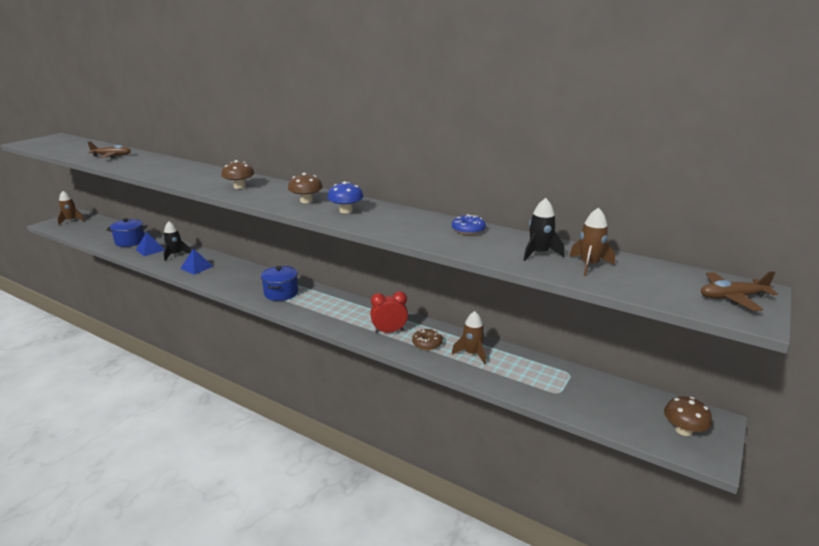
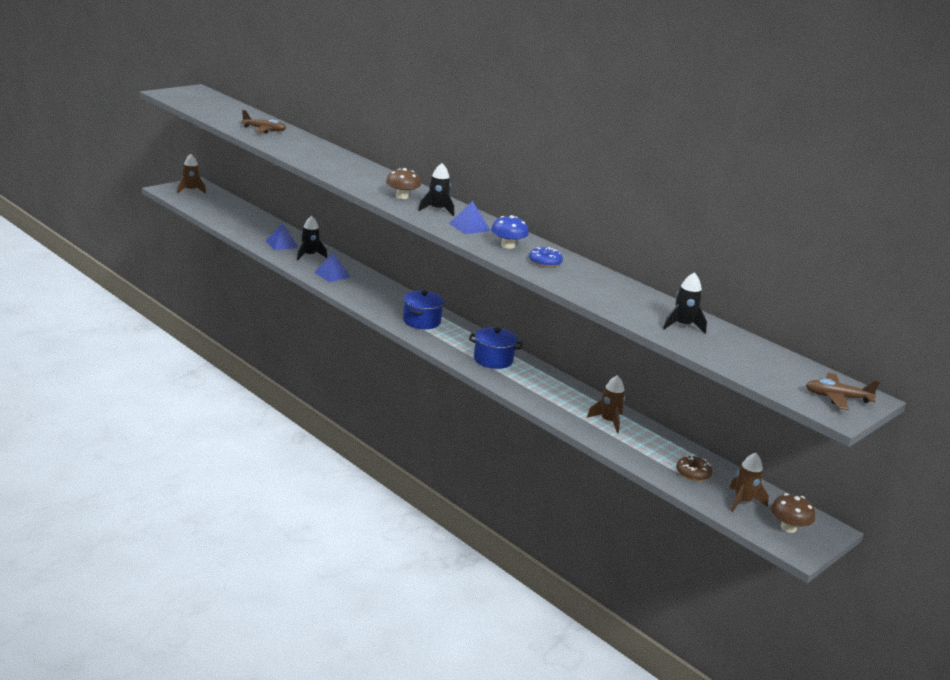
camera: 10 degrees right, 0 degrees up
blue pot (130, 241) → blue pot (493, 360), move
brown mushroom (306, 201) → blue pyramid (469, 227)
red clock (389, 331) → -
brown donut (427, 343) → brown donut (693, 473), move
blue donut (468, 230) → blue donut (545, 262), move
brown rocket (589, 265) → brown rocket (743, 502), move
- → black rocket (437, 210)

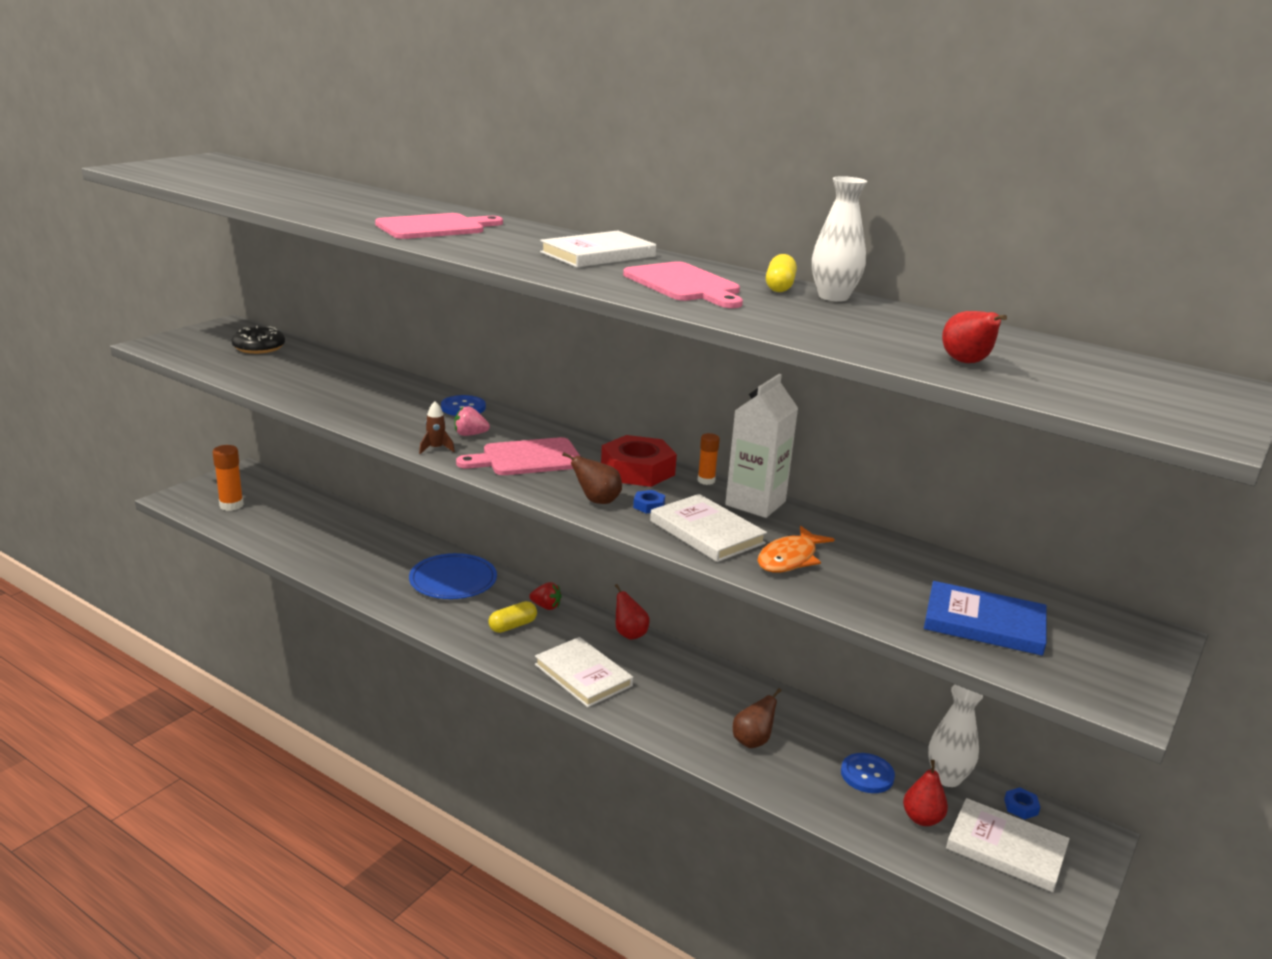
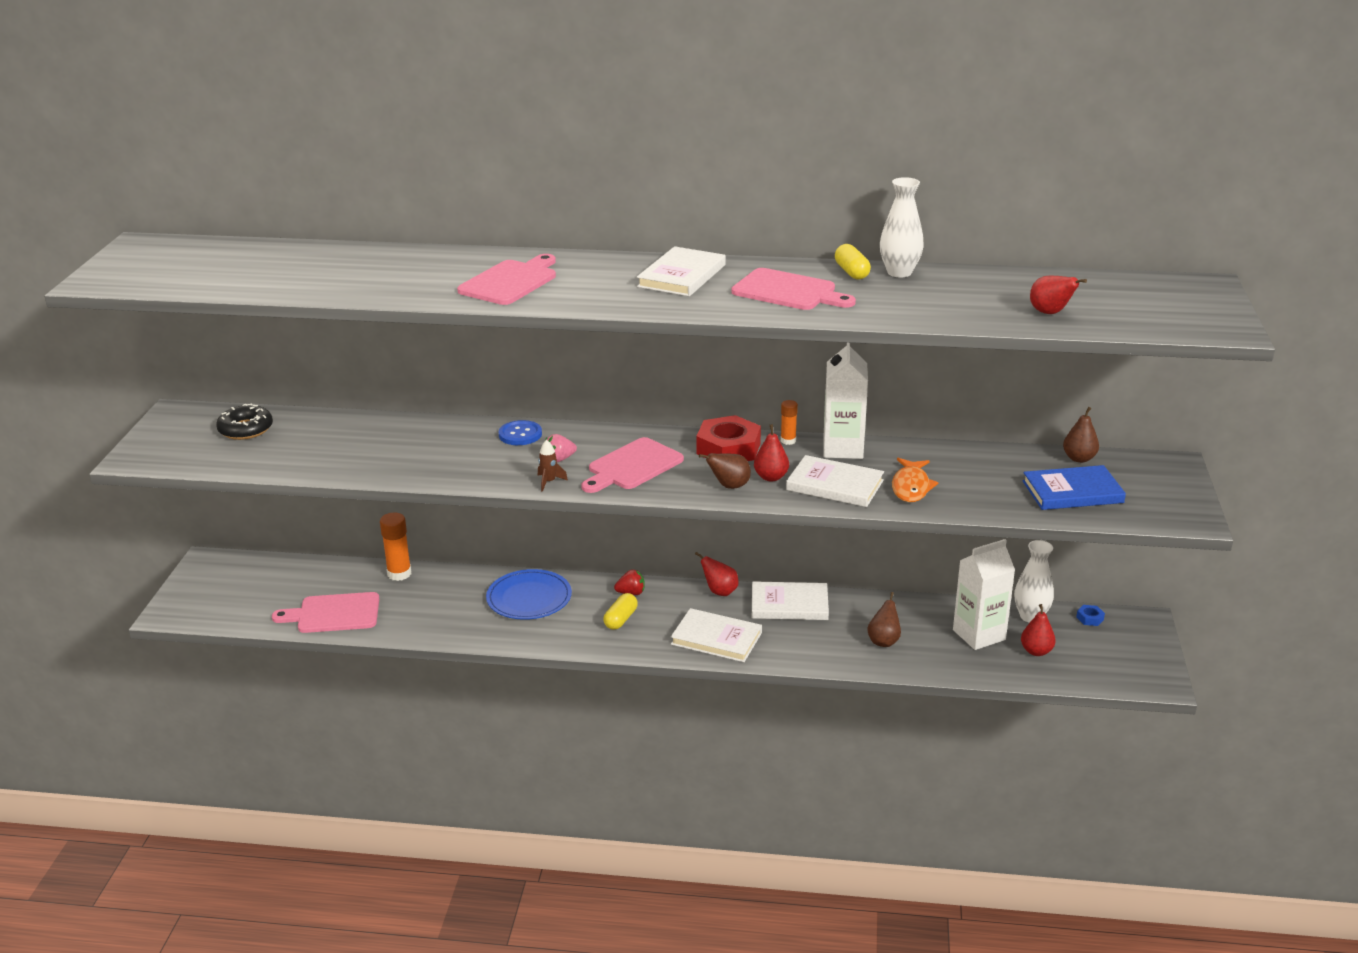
camera: 25 degrees left, 5 degrees up
orange glue stick (231, 505) → orange glue stick (399, 574), move
blue nut (649, 506) → red pear (771, 477)
blue button (867, 775) → white carton (979, 635)
white book (1006, 848) → white book (789, 604), move
- → pink cutting board (334, 614)
- → brown pear (1079, 458)

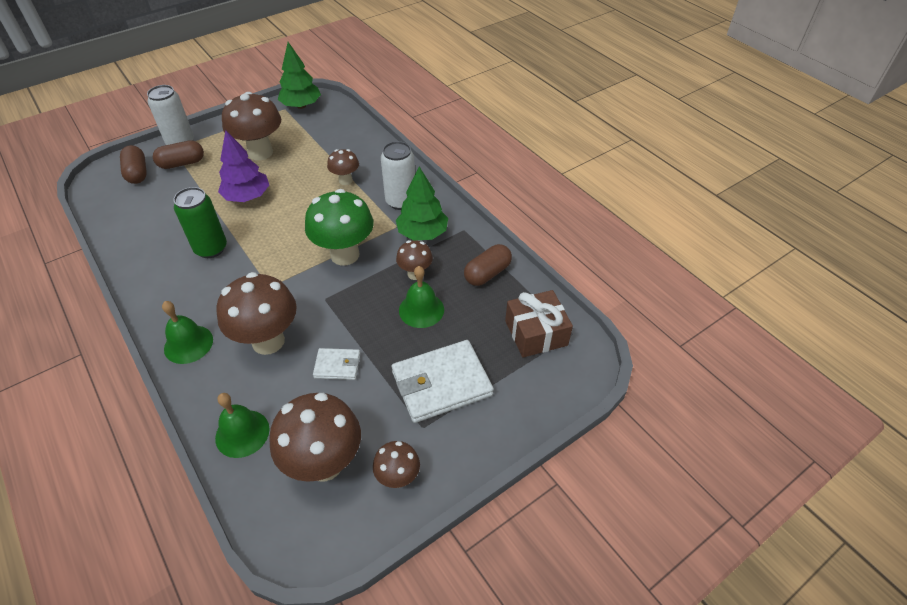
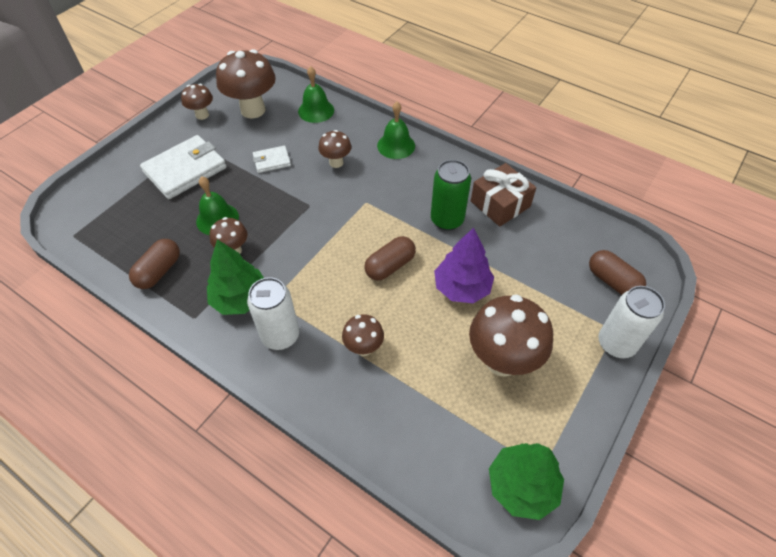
camera: 160 degrees right, 5 degrees up
brown capsule (182, 163) → brown capsule (390, 266), move
brown mushroom (268, 341) → brown mushroom (336, 162), x0.53
green mushroom (345, 255) → -
brown gift (536, 333) → brown gift (500, 204), move

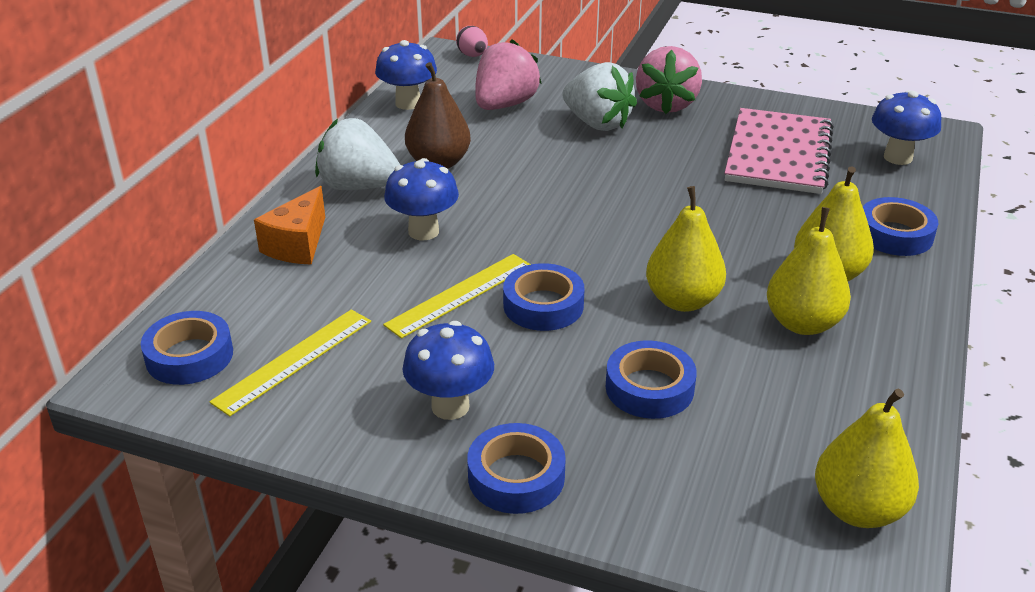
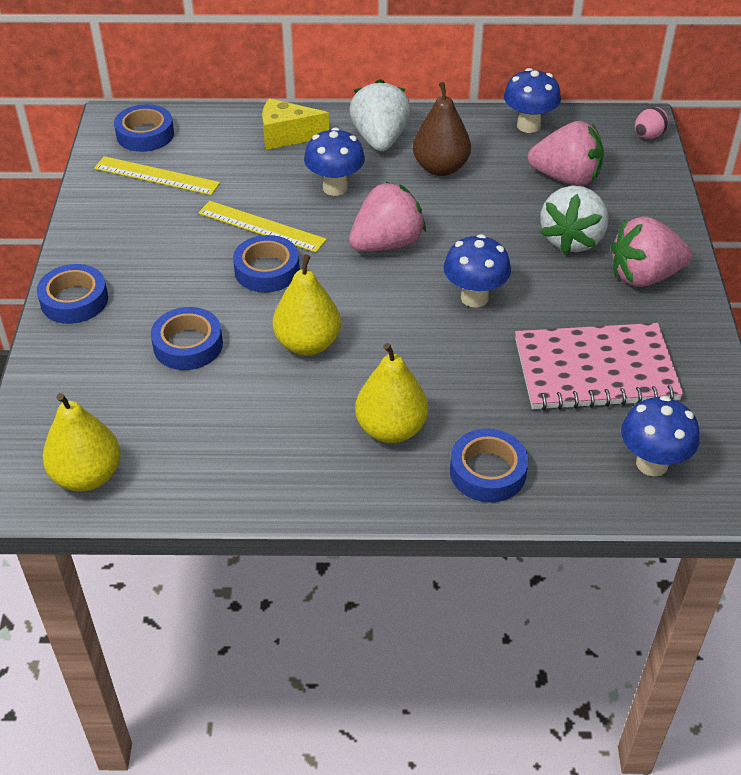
camera: 70 degrees right, 10 degrees up
orange cheese (297, 245) → yellow cheese (287, 136)
blue mushroom (450, 406) → blue mushroom (474, 297), move
yellow pear (802, 323) → -
- → pink strawberry (387, 244)

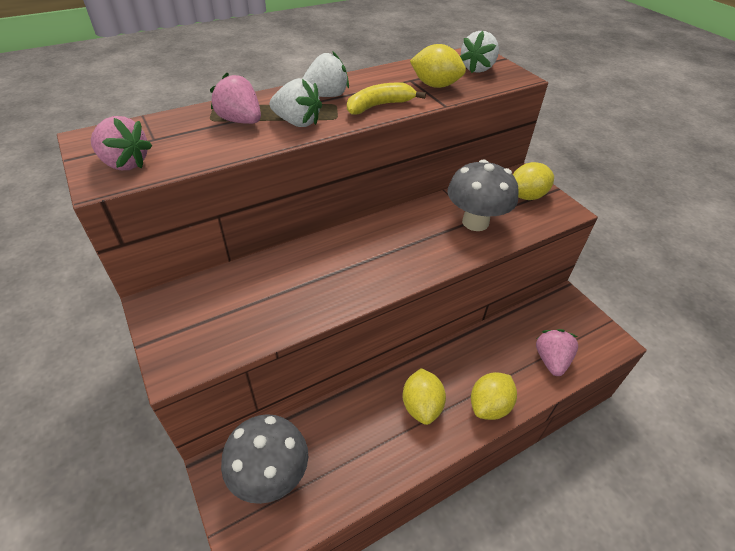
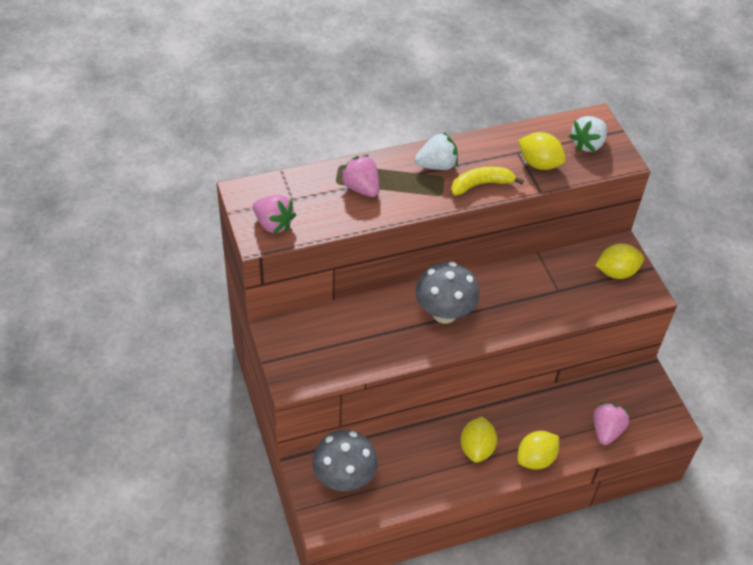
camera: 10 degrees right, 5 degrees up
white strawberry (297, 122) → -
grey mushroom (475, 222) → grey mushroom (444, 313), move

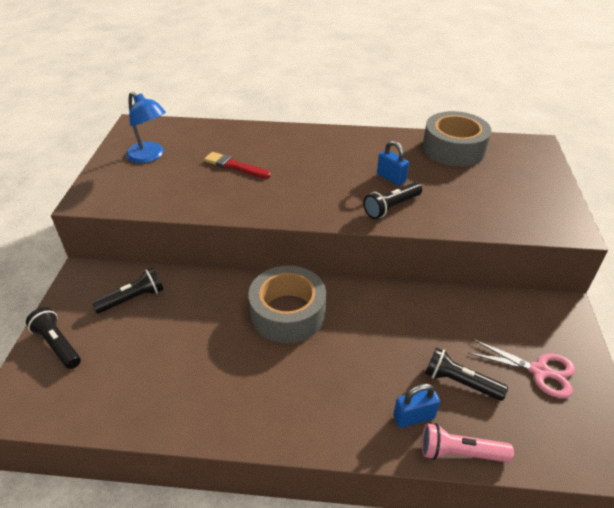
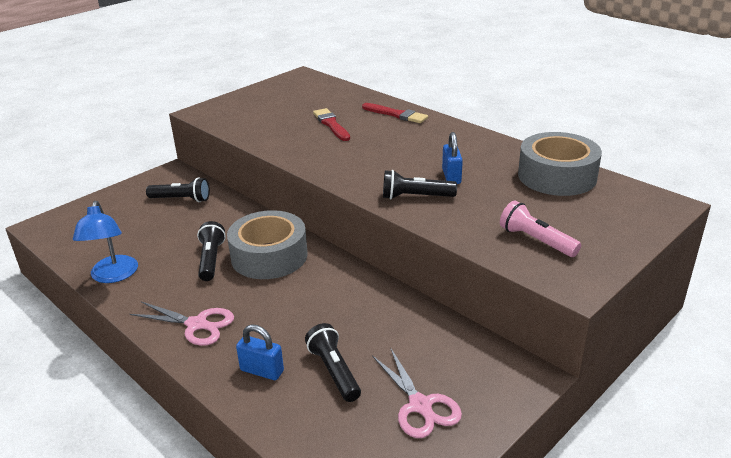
camera: 40 degrees right, 10 degrees down
black flashlight (58, 345) → black flashlight (211, 260), move
blue lamp (150, 156) → blue lamp (113, 276), move
pink flashlight (460, 452) → pink flashlight (536, 240), move
- → pink scissors (196, 324)
- → red brush (396, 114)

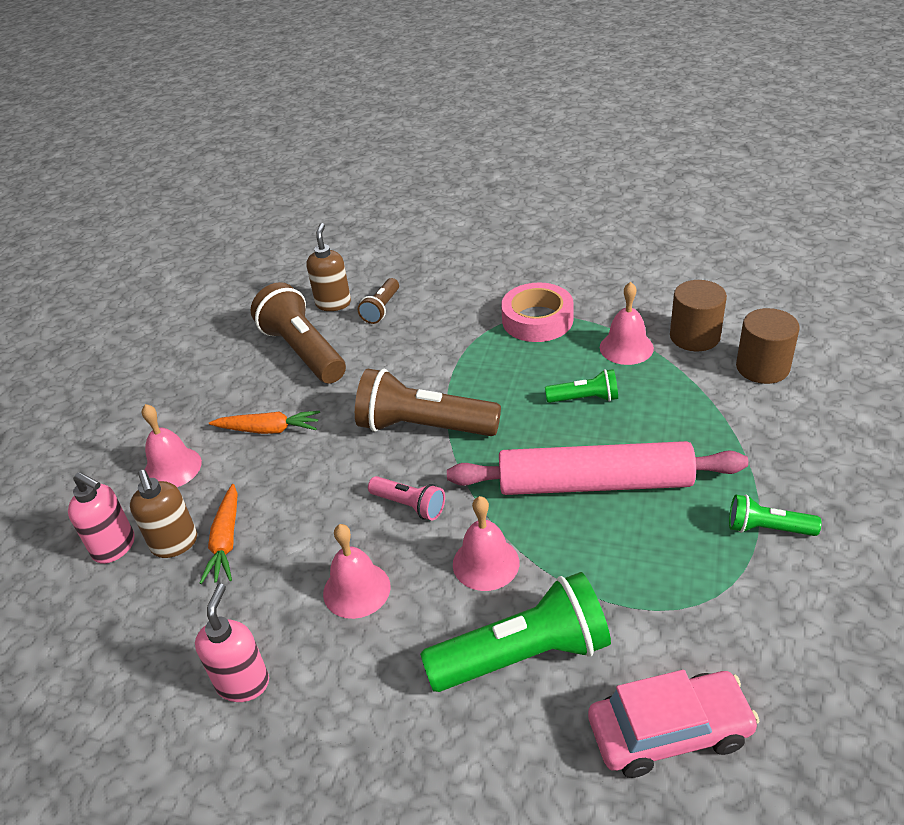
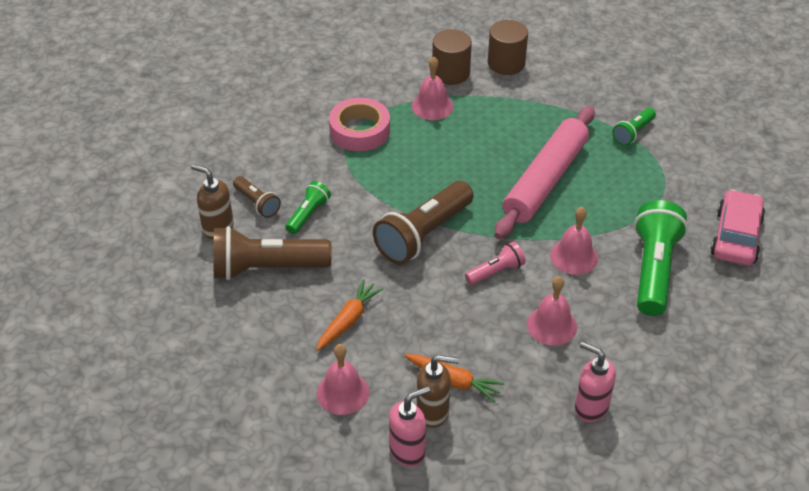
camera: 65 degrees left, 5 degrees up
green flashlight (584, 399) → green flashlight (308, 214), move

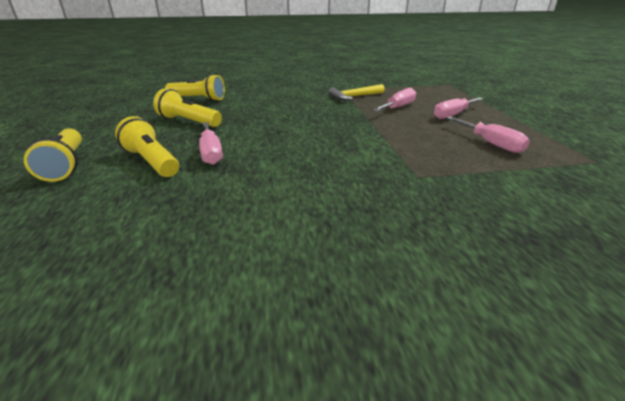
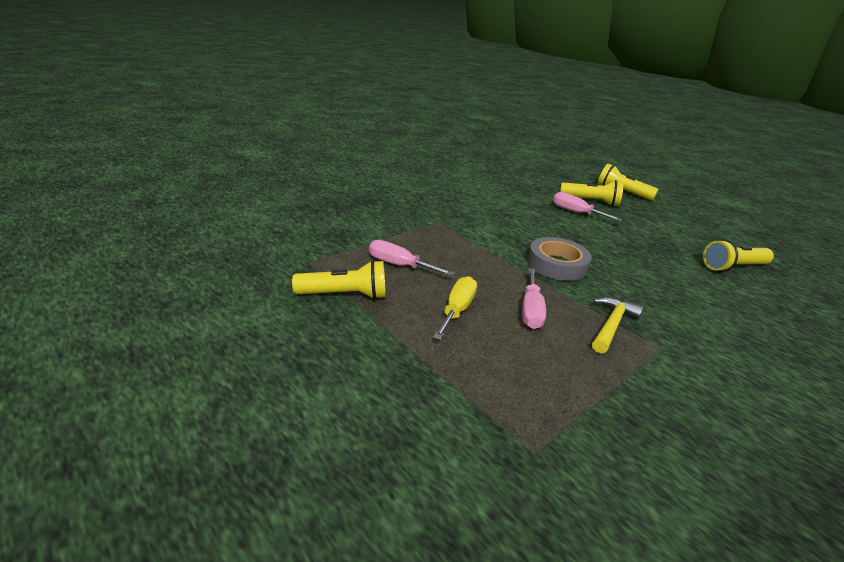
camera: 145 degrees right, 0 degrees up
yellow flashlight (189, 121) → yellow flashlight (345, 295), move
pink screwdriver (453, 115) → yellow screwdriver (457, 310)
- → grey tape (557, 264)

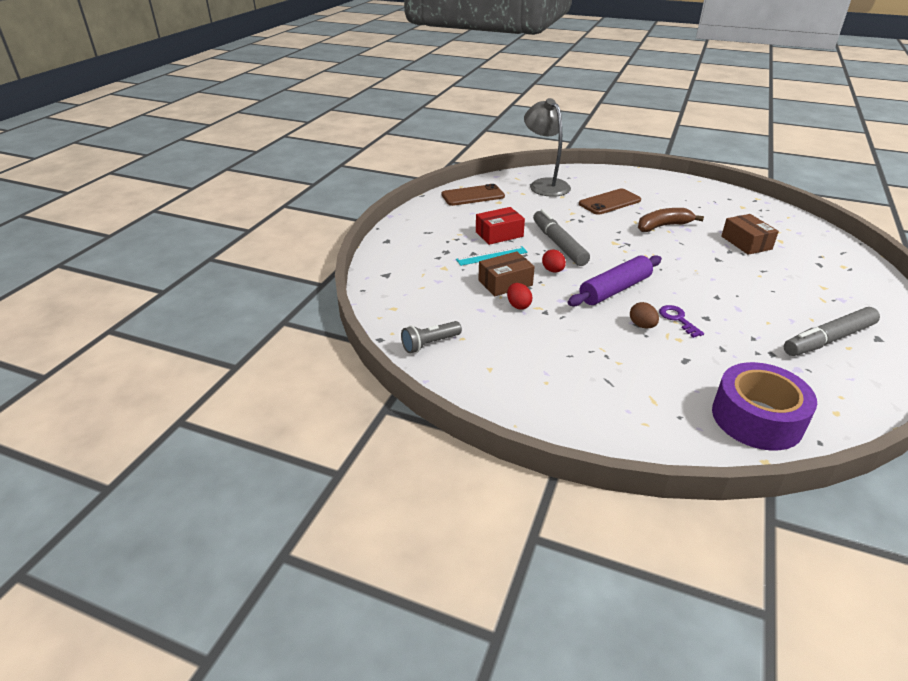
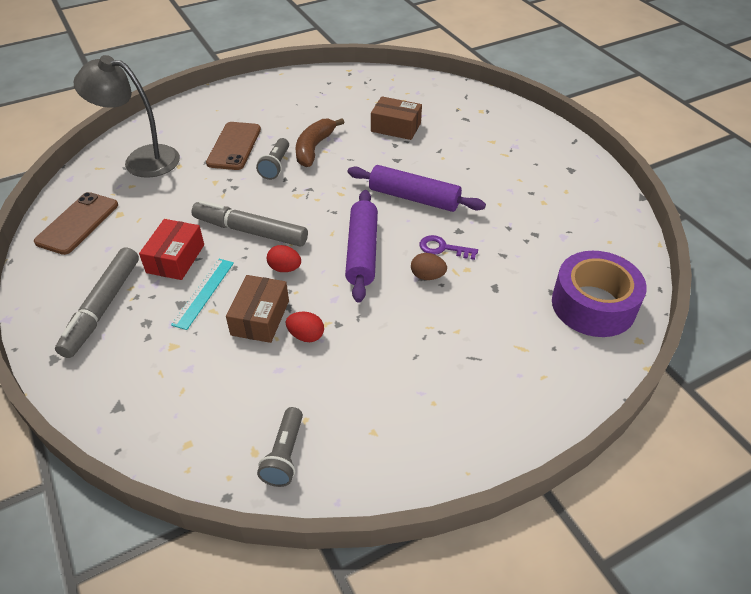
camera: 50 degrees left, 10 degrees up
grey marker (828, 339) → grey marker (102, 307), move
- → grey flashlight (276, 166)
- → purple rolling pin (414, 198)

